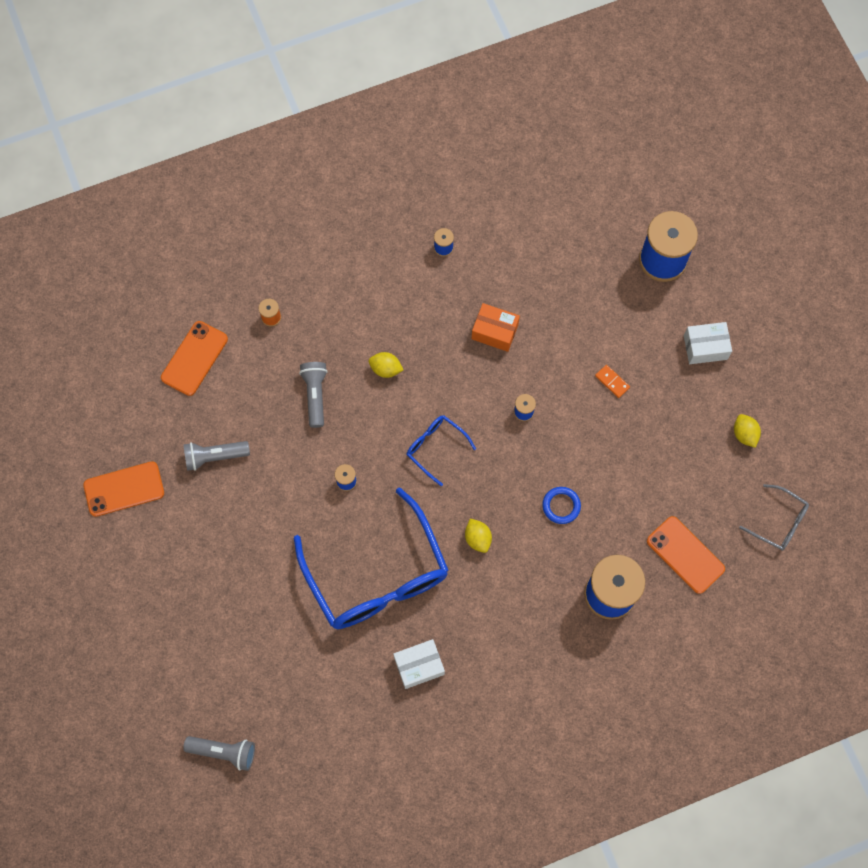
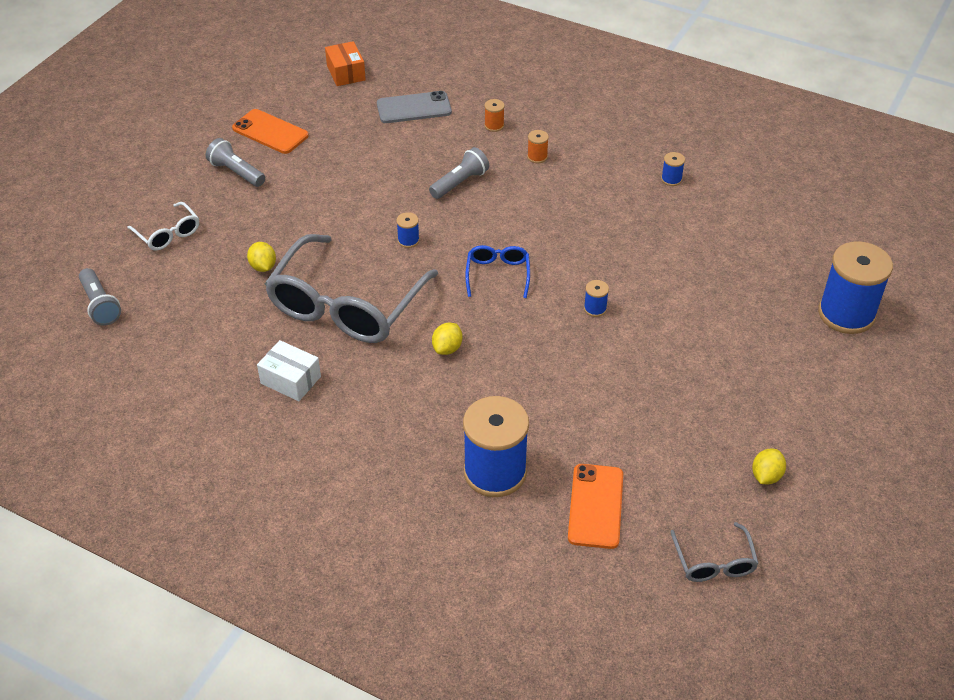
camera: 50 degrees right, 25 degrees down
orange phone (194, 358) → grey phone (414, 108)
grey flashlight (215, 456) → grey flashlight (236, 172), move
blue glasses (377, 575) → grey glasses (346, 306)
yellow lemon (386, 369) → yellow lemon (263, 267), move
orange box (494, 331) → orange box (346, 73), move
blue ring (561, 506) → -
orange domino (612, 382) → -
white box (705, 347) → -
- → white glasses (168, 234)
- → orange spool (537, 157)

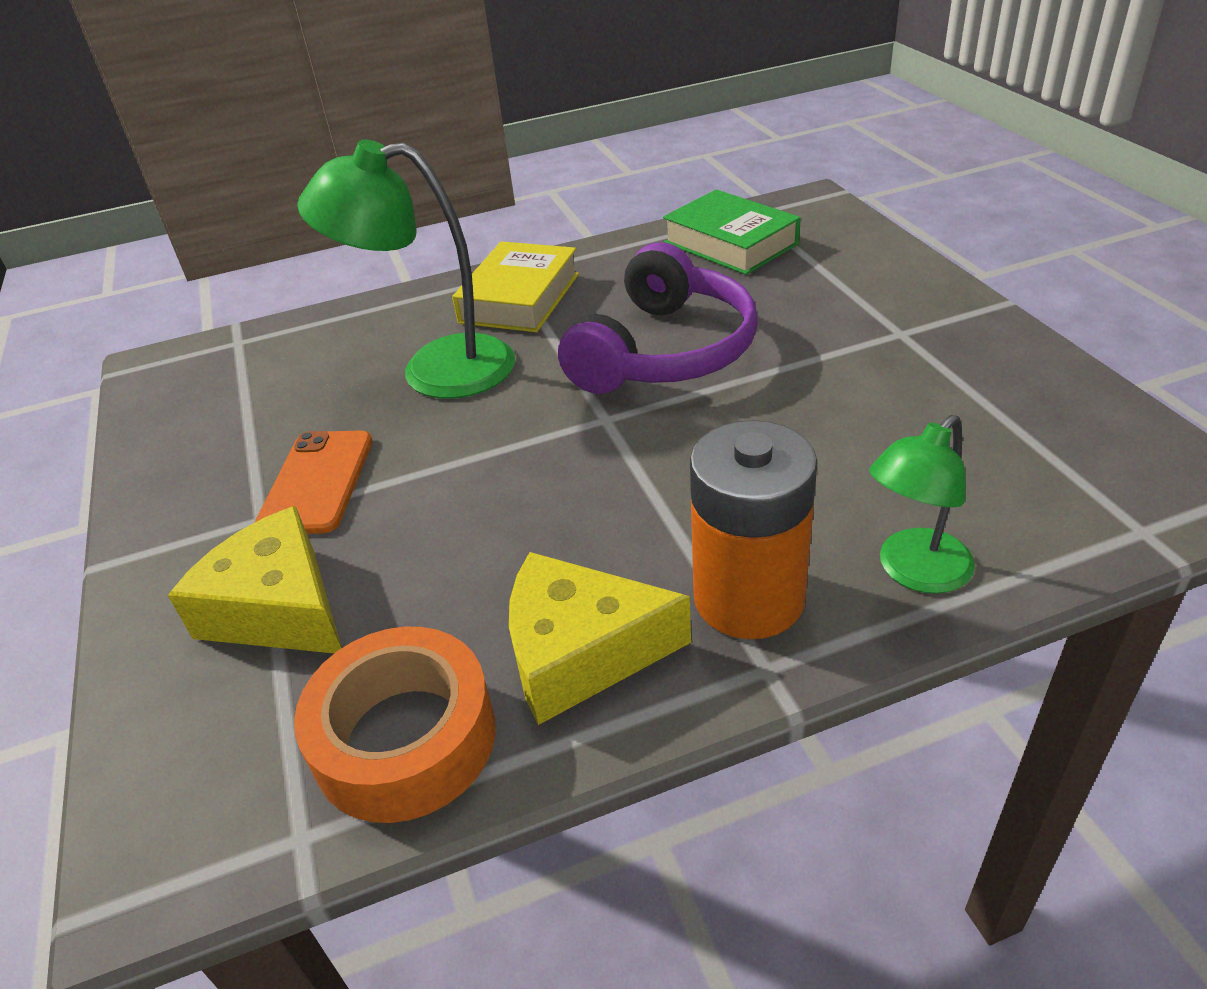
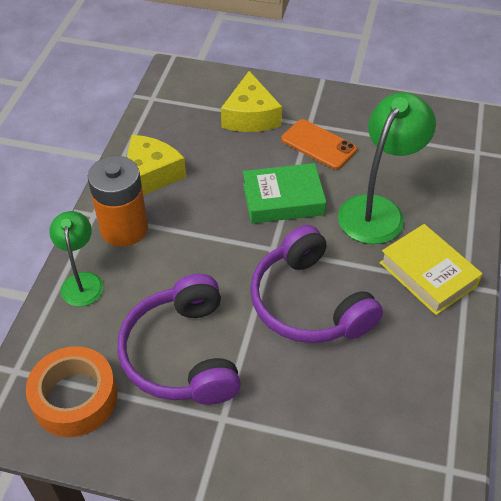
camera: 120 degrees right, 10 degrees up
yellow cheese (279, 608) → yellow cheese (250, 116), 105 degrees clockwise
orange tape (405, 738) → orange tape (75, 398), move
green book (730, 243) → green book (283, 199), move
- → purple headphones (182, 354)

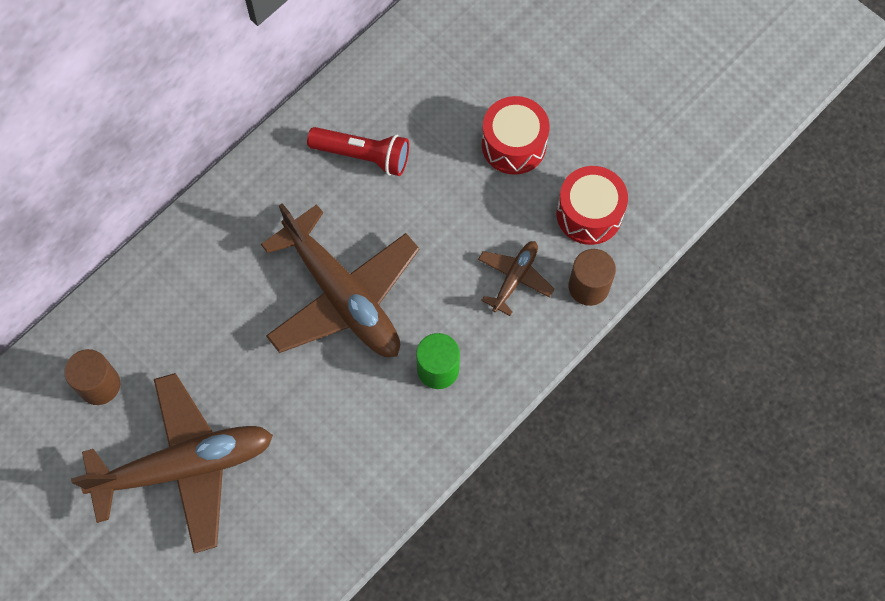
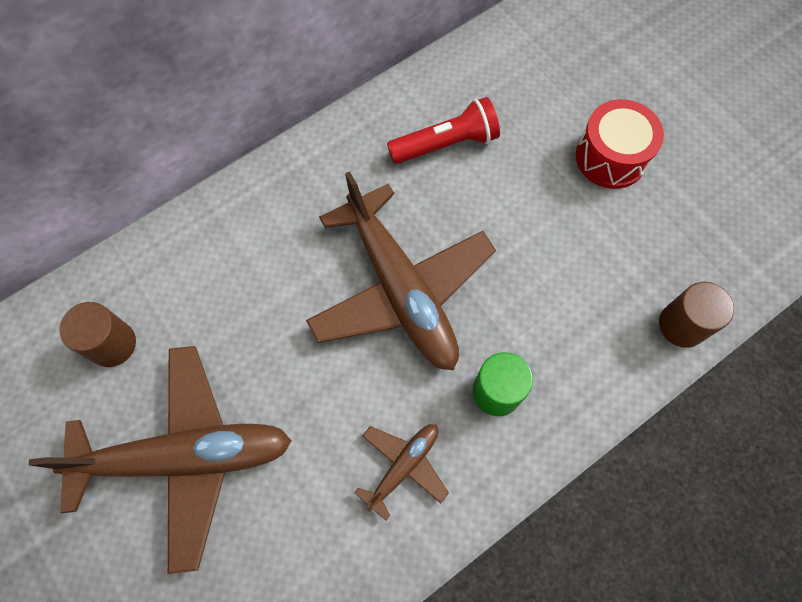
camera: 10 degrees right, 0 degrees up
red flashlight (363, 156) → red flashlight (446, 144), 45 degrees counterclockwise
brown plane (515, 278) → brown plane (403, 466), move
red drum (589, 214) → -

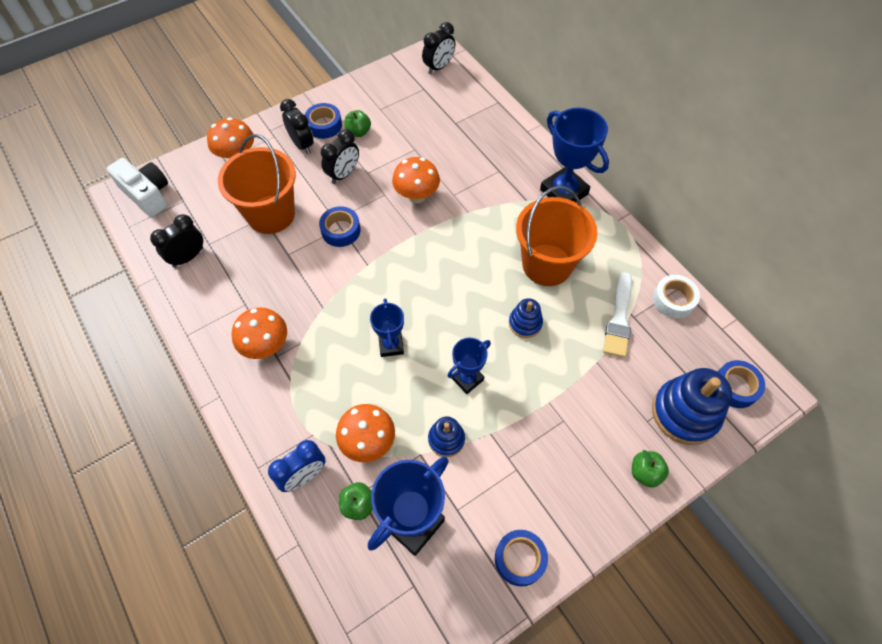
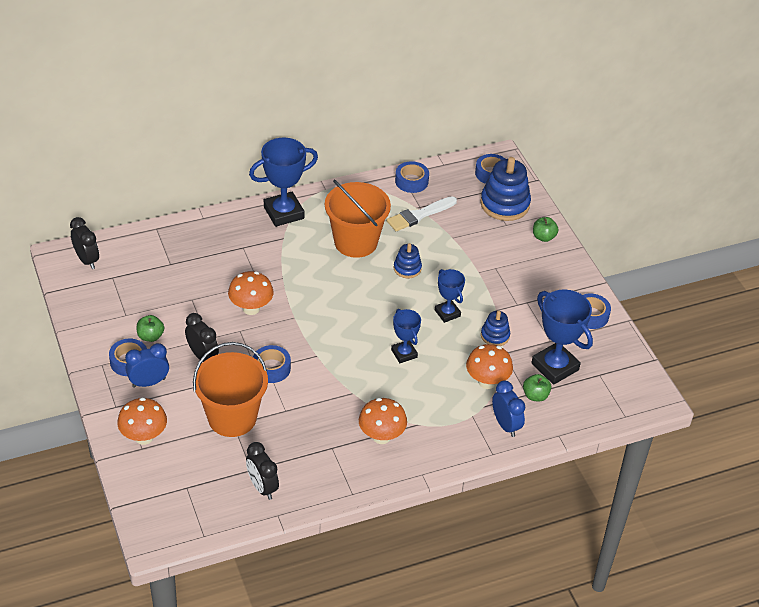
camera: 80 degrees left, 15 degrees down
white camera (147, 194) → -
black clock (302, 144) → blue clock (149, 382)
blue trophy (391, 345) → blue trophy (404, 353), 60 degrees clockwise
white brush (619, 319) → white brush (419, 215), 120 degrees clockwise
white tape (673, 300) → blue tape (411, 181)

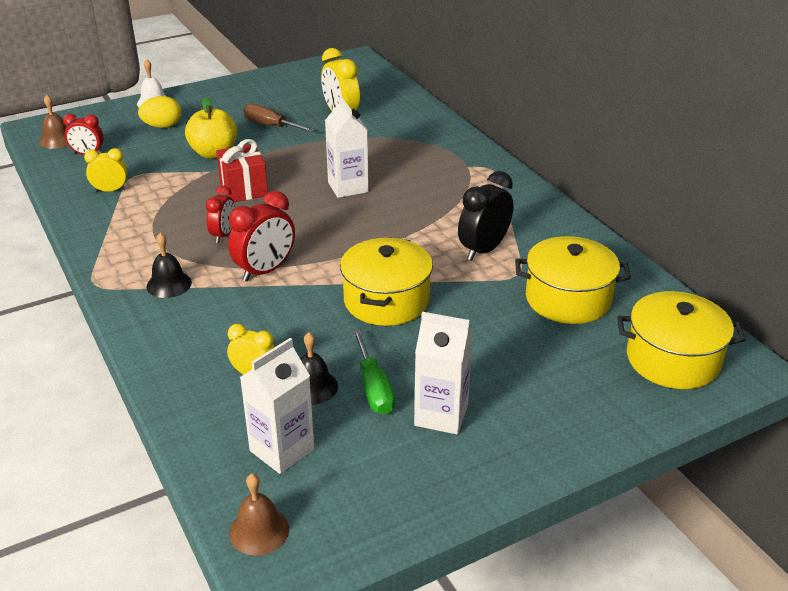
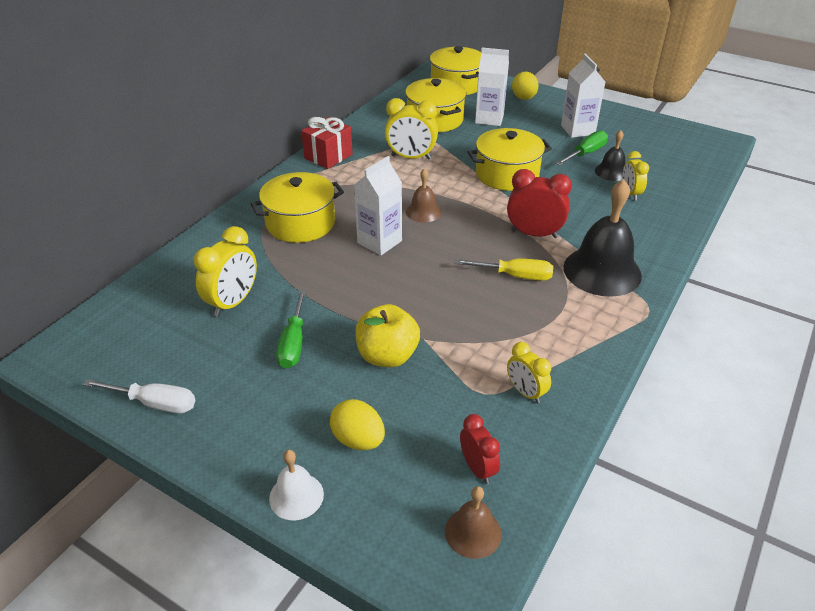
camera: 120 degrees left, 5 degrees up
black bell (169, 284) → black bell (602, 271), x1.93
red clock (223, 235) → yellow screwdriver (515, 276)
red gift (243, 189) → red gift (328, 156), move
brown bell (259, 531) → brown bell (423, 212), move
white carton (282, 450) → white carton (489, 119), move
brown screwdriver (271, 126) → green screwdriver (293, 343)
black clock (483, 250) → yellow clock (411, 157)
- → white screwdriver (154, 403)
- → yellow pot (300, 223)
- → yellow egg (523, 98)

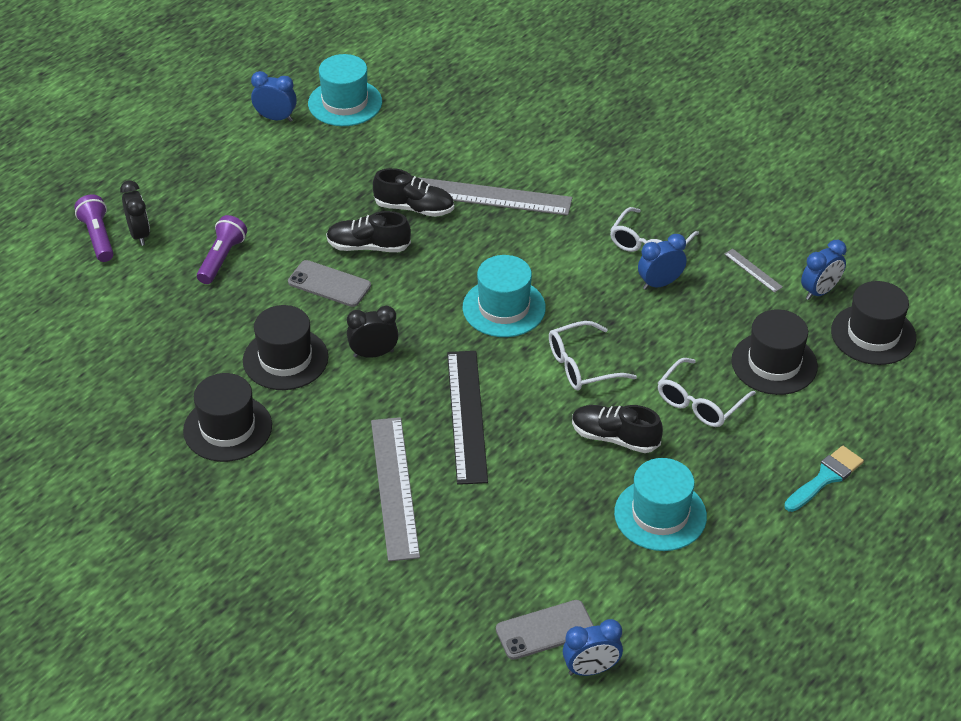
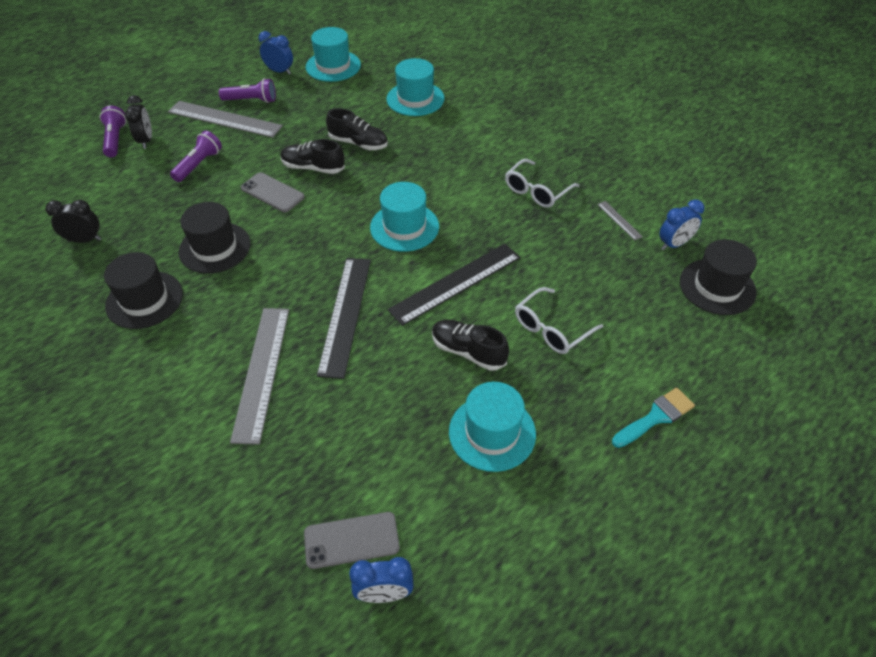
camera: 10 degrees right, 5 degrees up
black clock (373, 354) → black clock (84, 240), move
grey ruler (492, 196) → grey ruler (225, 119), move
white glasses (581, 366) → black ruler (455, 283)
blue clock (660, 283) → -
black hat (774, 363) → -
- → purple flashlight (251, 100)
- → turquoise hat (415, 99)

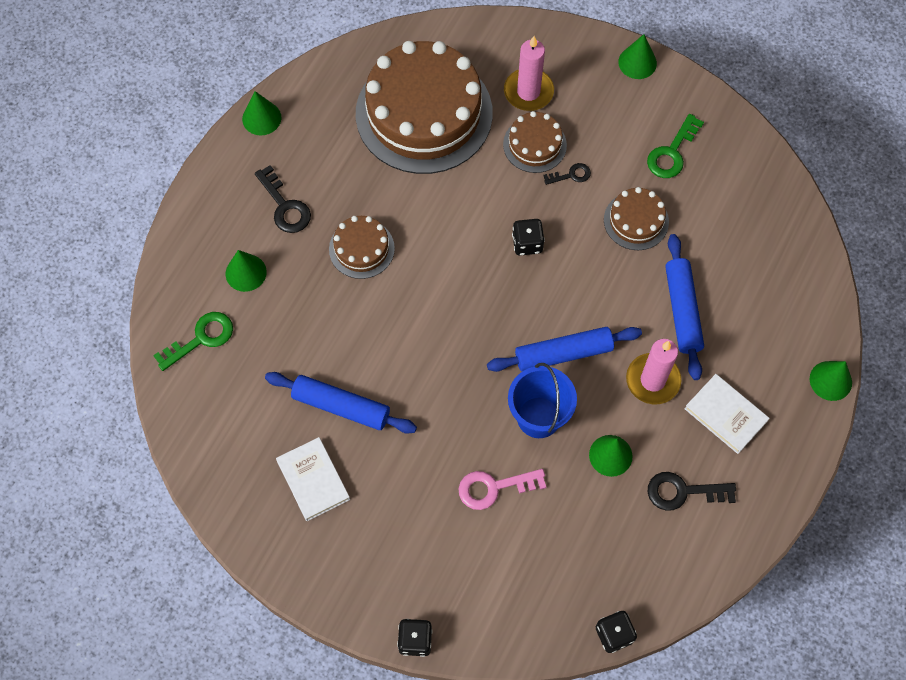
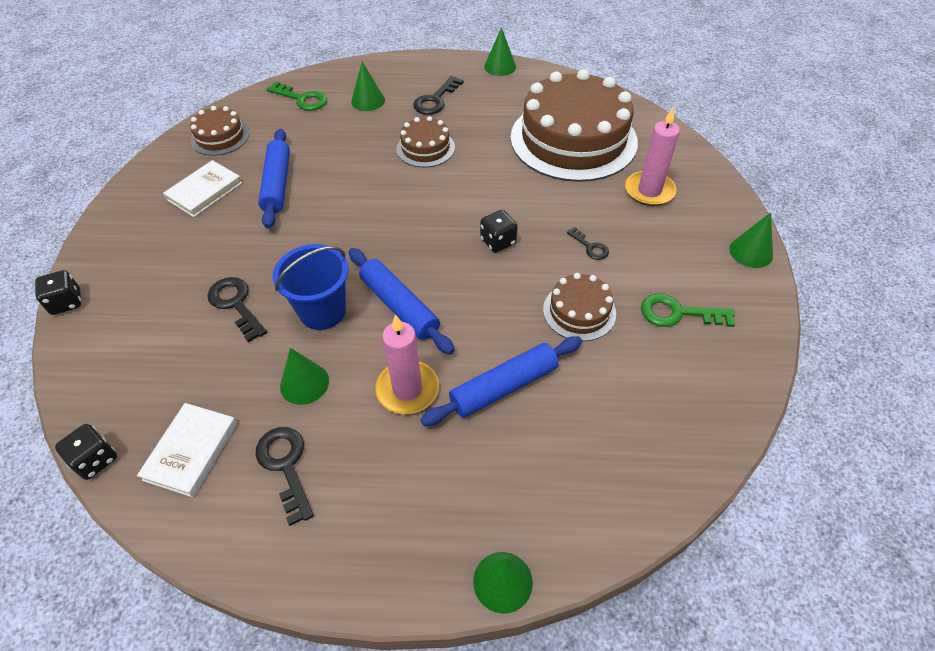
camera: 65 degrees right, 15 degrees down
pink key (494, 487) → black key (236, 304)
brown cake (534, 144) → brown cake (220, 137), move
white book (725, 415) → white book (191, 451), move

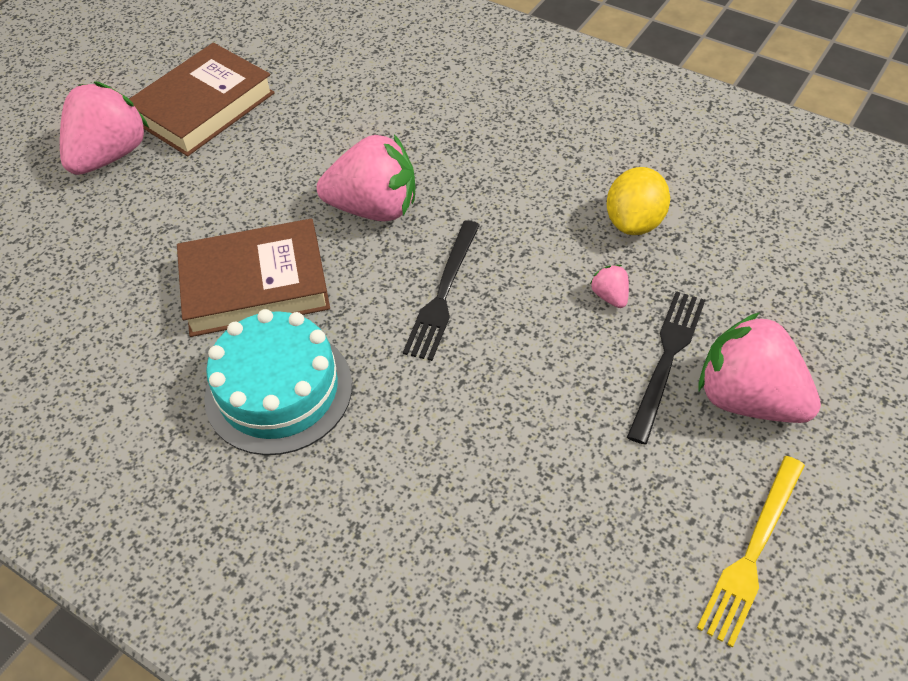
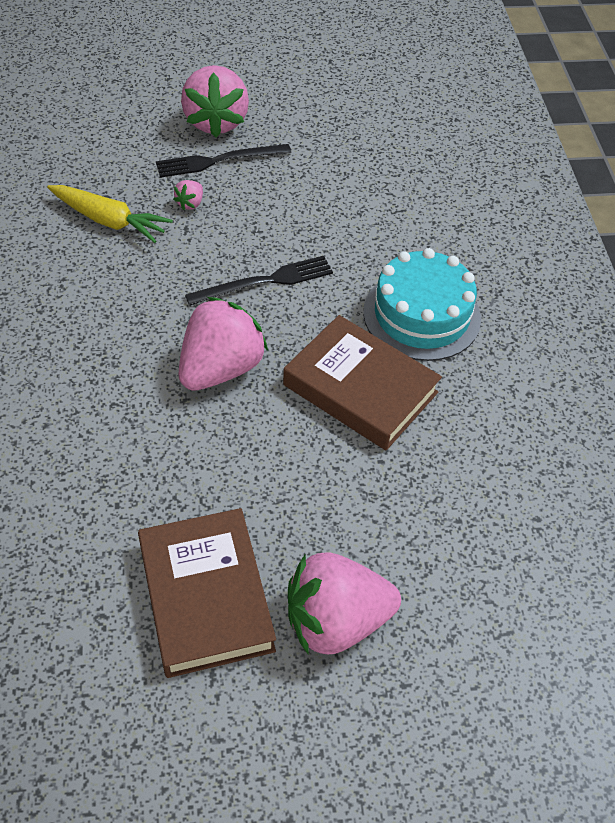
camera: 135 degrees left, 0 degrees up
brown book (203, 107) → brown book (206, 596), 75 degrees clockwise
pink strawberry (374, 208) → pink strawberry (221, 368), 75 degrees clockwise
yellow lemon (634, 222) → yellow carrot (108, 220)
yellow fork (752, 553) → -

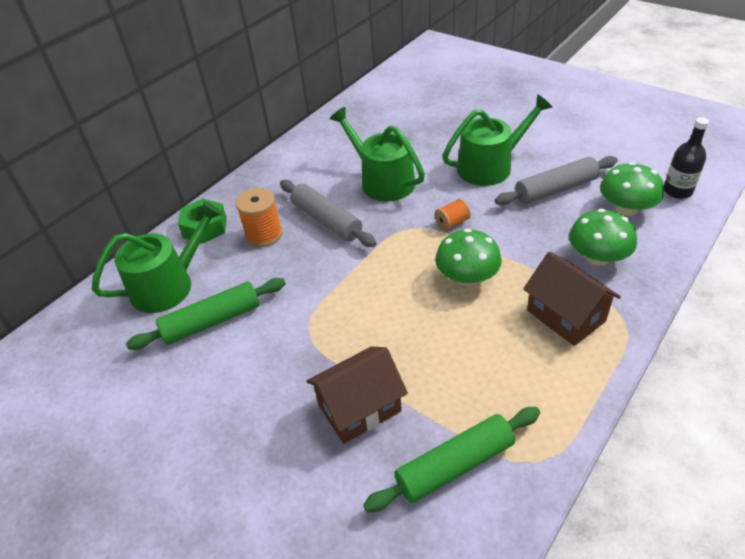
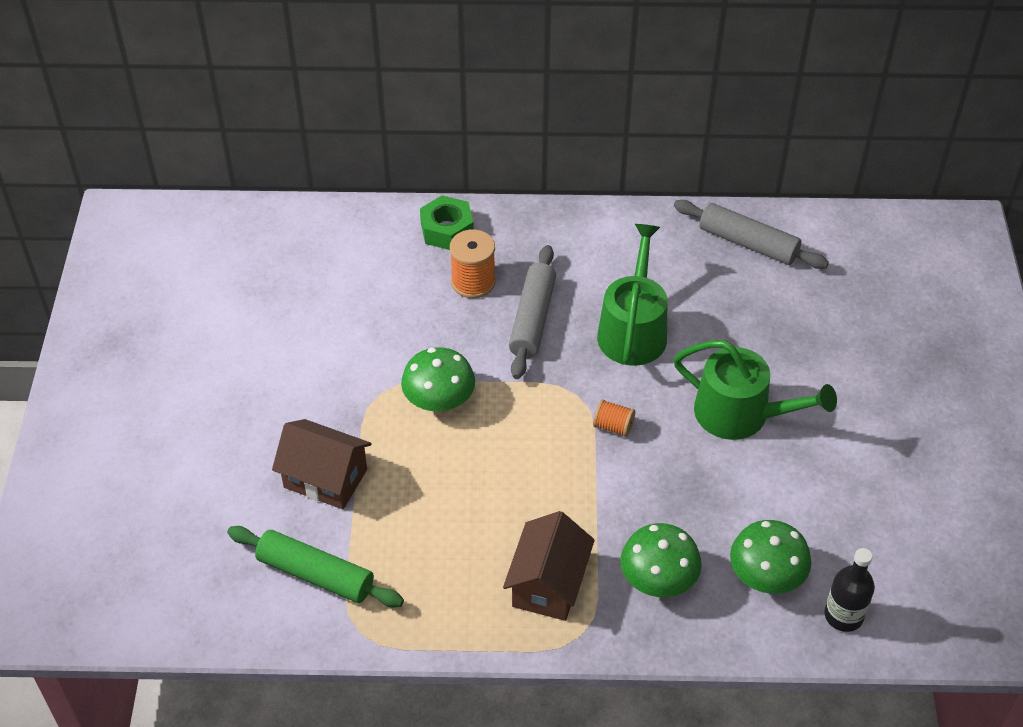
camera: 50 degrees right, 5 degrees up
green watering can (169, 285) → -
green rolling pin (212, 321) → -
green mushroom (467, 277) → green mushroom (439, 400), move
grey rolling pin (555, 189) → grey rolling pin (748, 243), move

